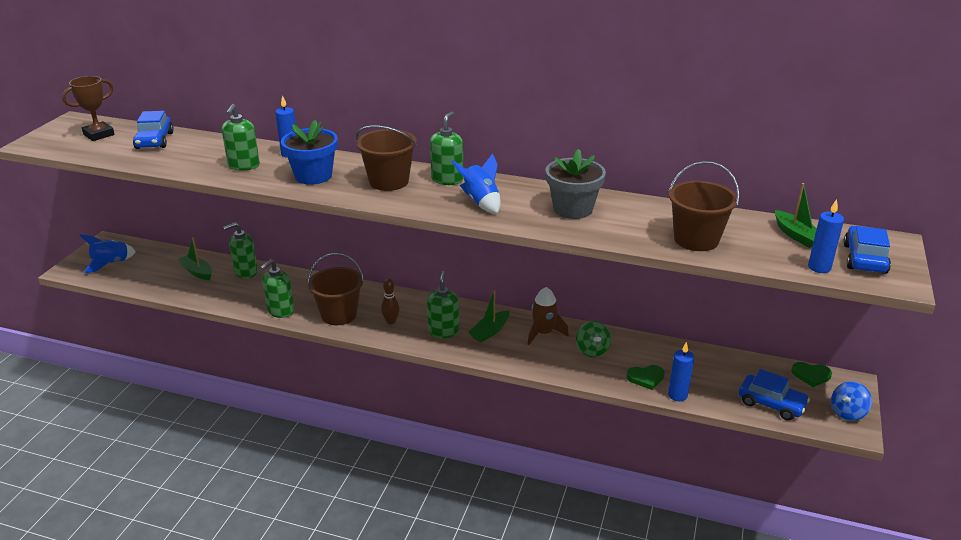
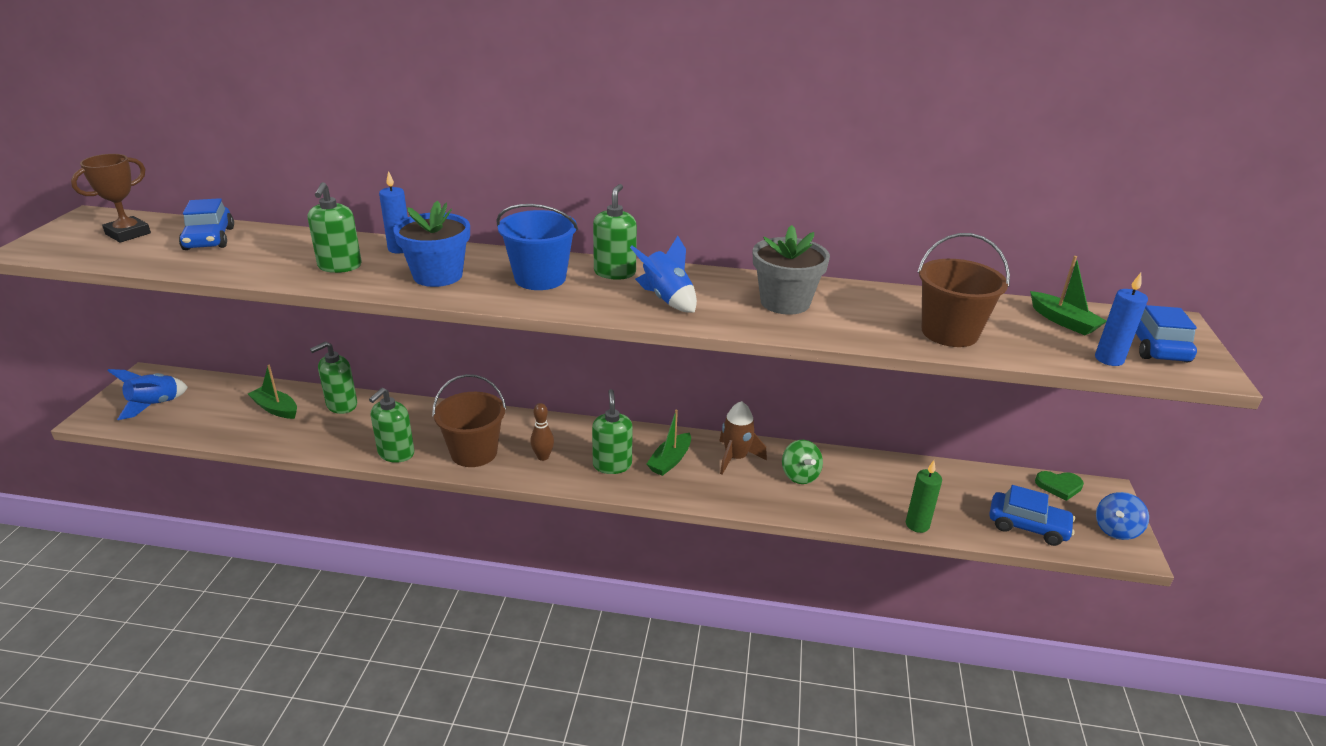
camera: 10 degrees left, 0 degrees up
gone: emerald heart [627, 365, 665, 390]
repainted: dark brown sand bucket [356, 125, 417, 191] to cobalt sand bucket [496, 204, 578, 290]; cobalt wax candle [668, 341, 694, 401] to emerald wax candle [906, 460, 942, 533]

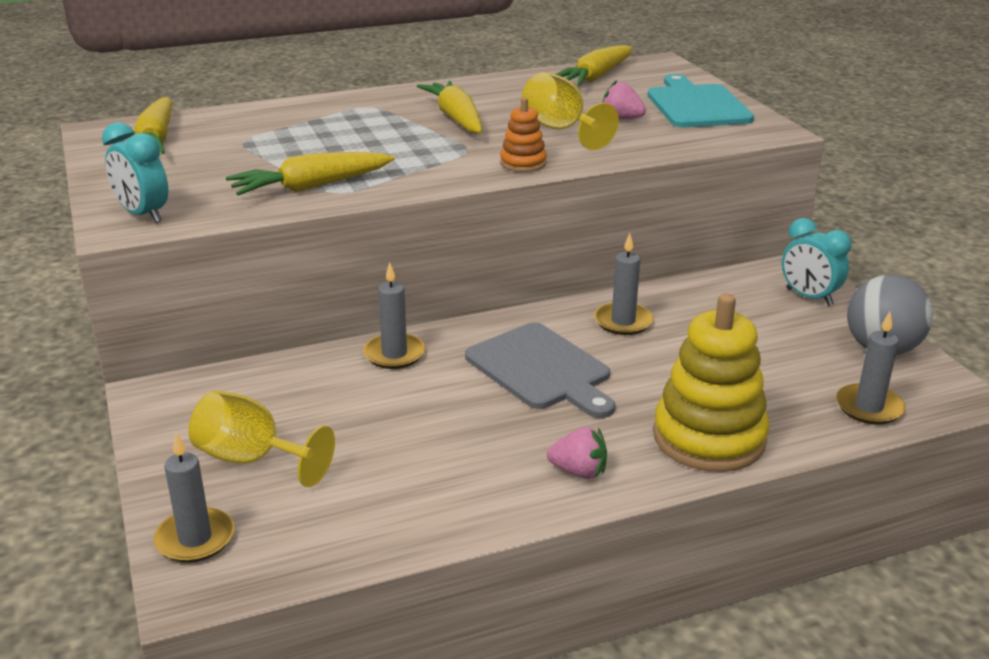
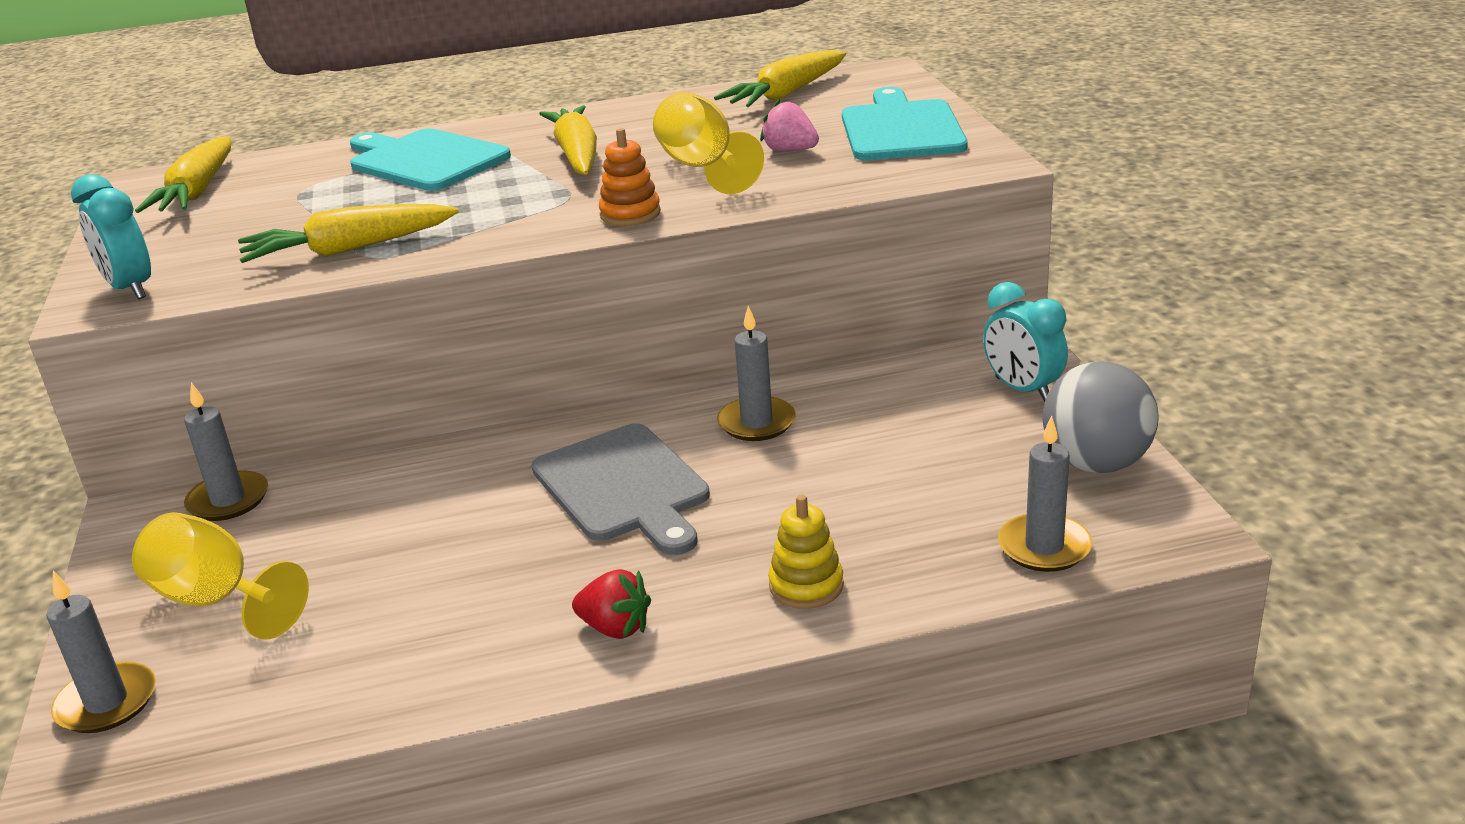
camera: 10 degrees right, 0 degrees up
new: turquoise chopping board [350, 128, 511, 191]
shifted: gray wax candle [363, 262, 425, 369] to [184, 382, 268, 521]
repainted: rosy toy strawberry [547, 427, 607, 479] to red toy strawberry [572, 569, 651, 639]
scaled: bright yellow ring stacker [653, 293, 769, 472] = [768, 495, 844, 609] x0.49

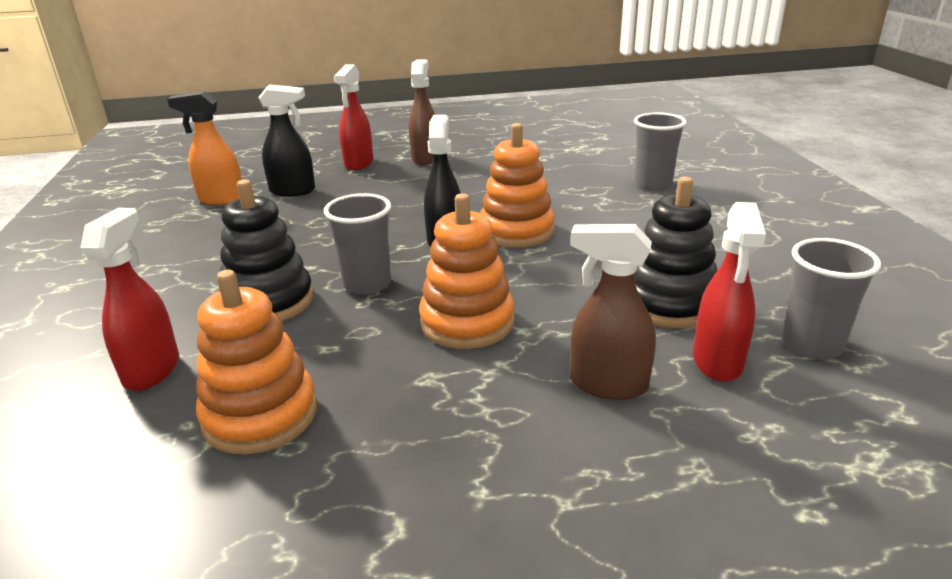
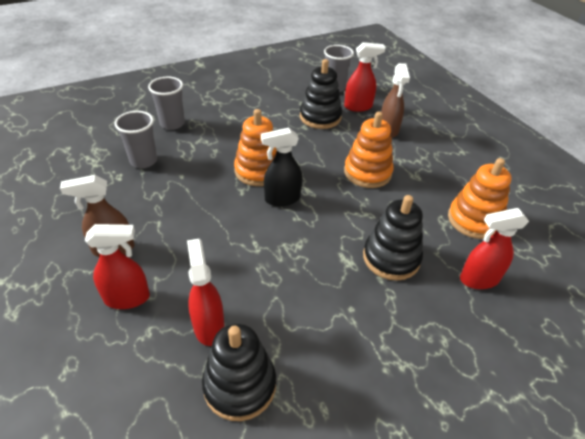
camera: 110 degrees left, 15 degrees up
shifted: gray cup [324, 193, 391, 295] to [115, 111, 157, 168]
swapped: bright orange spray cleaner [167, 91, 242, 205] to jet-black ring stacker [202, 323, 276, 421]
repainted: jet-black spray cleaner [258, 85, 315, 196] to red spray cleaner [187, 239, 225, 346]

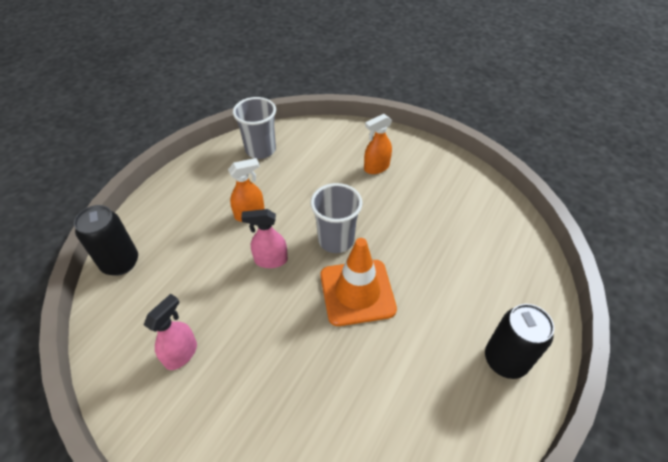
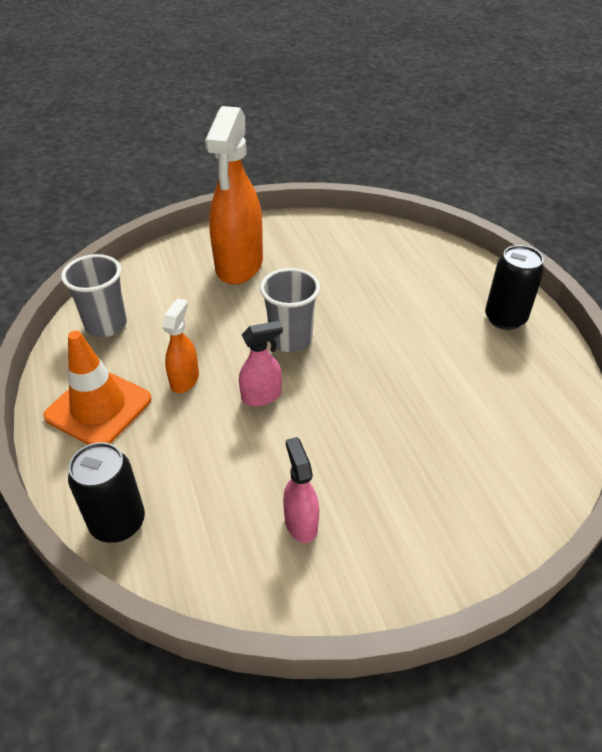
camera: 50 degrees left, 5 degrees down
shifted: bright orange safety cone [320, 238, 397, 326] to [43, 331, 152, 445]
rotated: rosy spray cleaner [241, 209, 288, 268] = [239, 321, 283, 406] 150 degrees counterclockwise
scaled: bright orange spray cleaner [364, 114, 392, 174] = [205, 106, 263, 285] x2.09

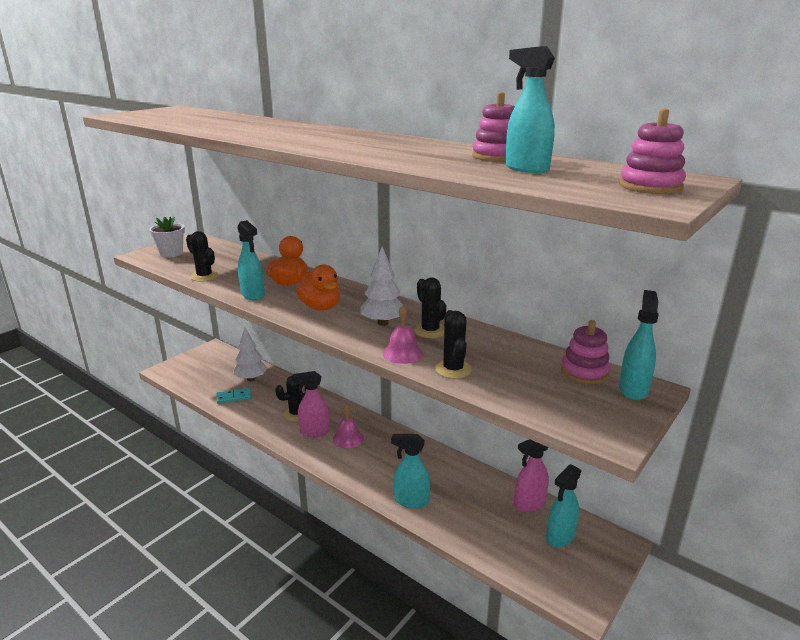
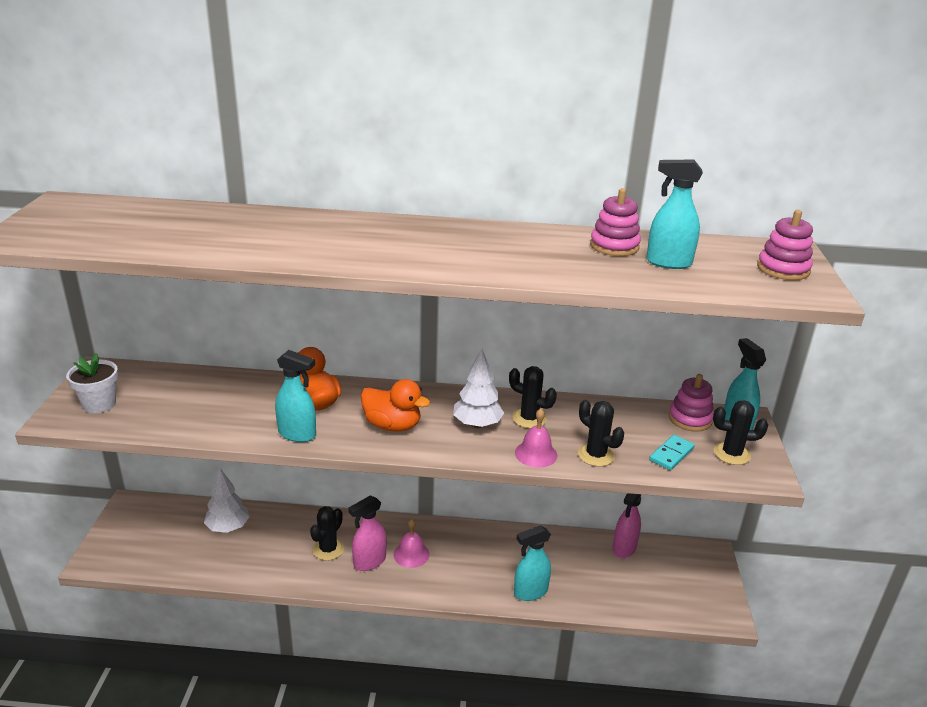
camera: 35 degrees left, 5 degrees up
gone: turquoise spray cleaner [546, 464, 581, 548]
shifted: turquoise domino [217, 388, 251, 404] to [649, 435, 695, 470]; jet-black prickly plant [186, 231, 218, 282] to [713, 400, 768, 465]

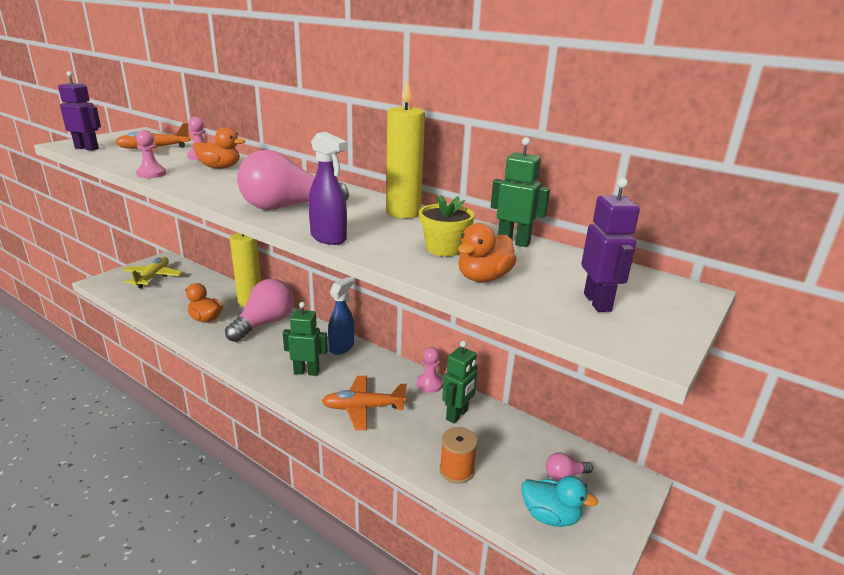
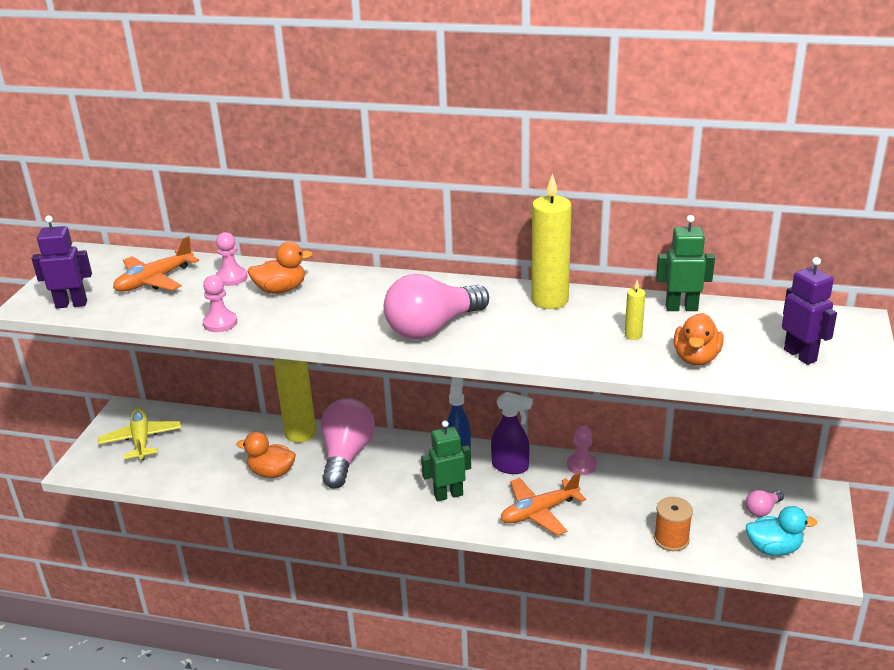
camera: 20 degrees left, 5 degrees up
gone: emerald robot [442, 341, 478, 424]
shifted: purple spray cleaner [308, 132, 348, 245] to [491, 392, 533, 474]
swapped: bright yellow flower pot [419, 195, 475, 257] to bright yellow wax candle [625, 280, 645, 340]

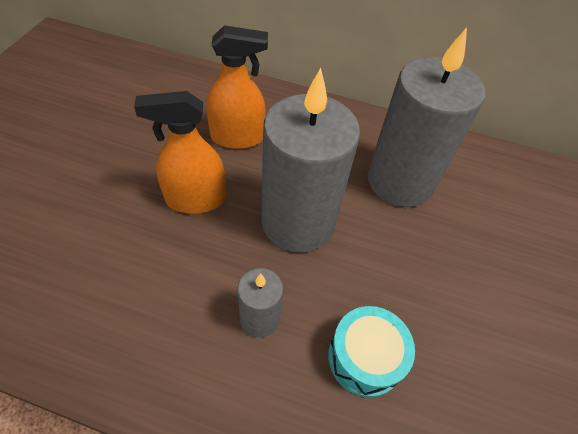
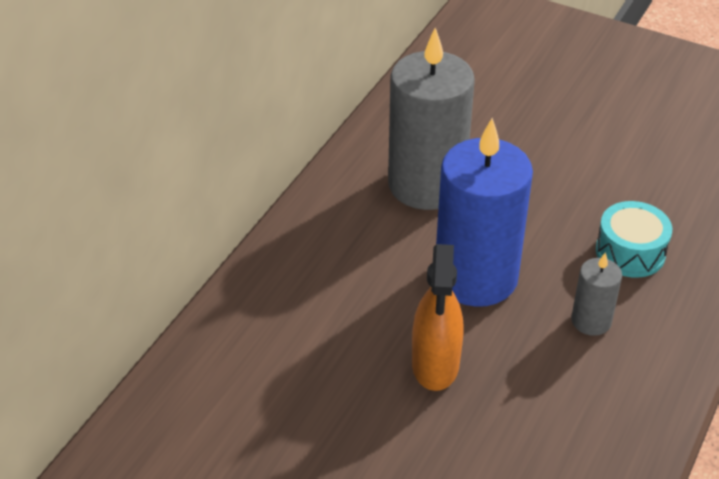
camera: 75 degrees left, 10 degrees down
gone: bright orange spray cleaner [206, 25, 268, 149]
repainted: gray wax candle [261, 68, 360, 253] to cobalt wax candle [436, 118, 533, 307]

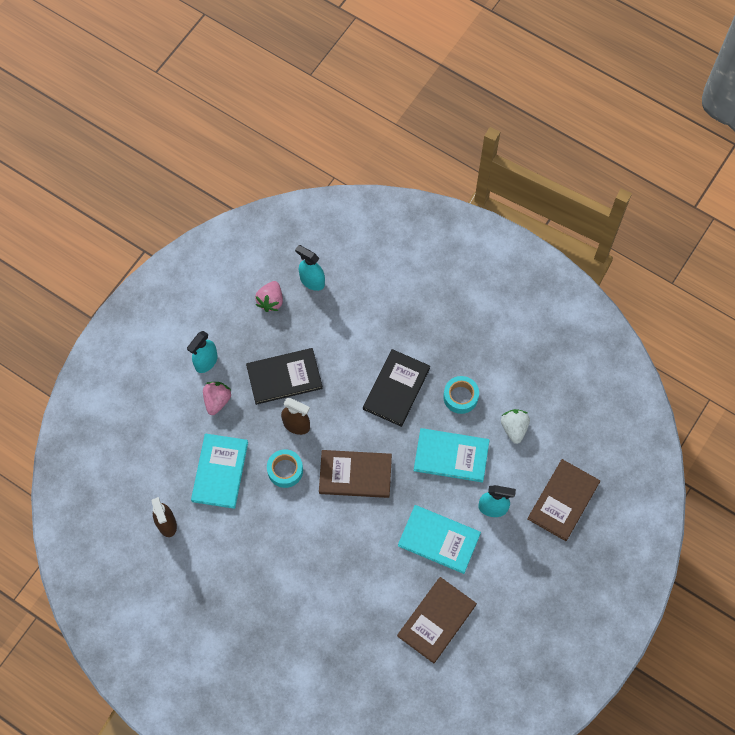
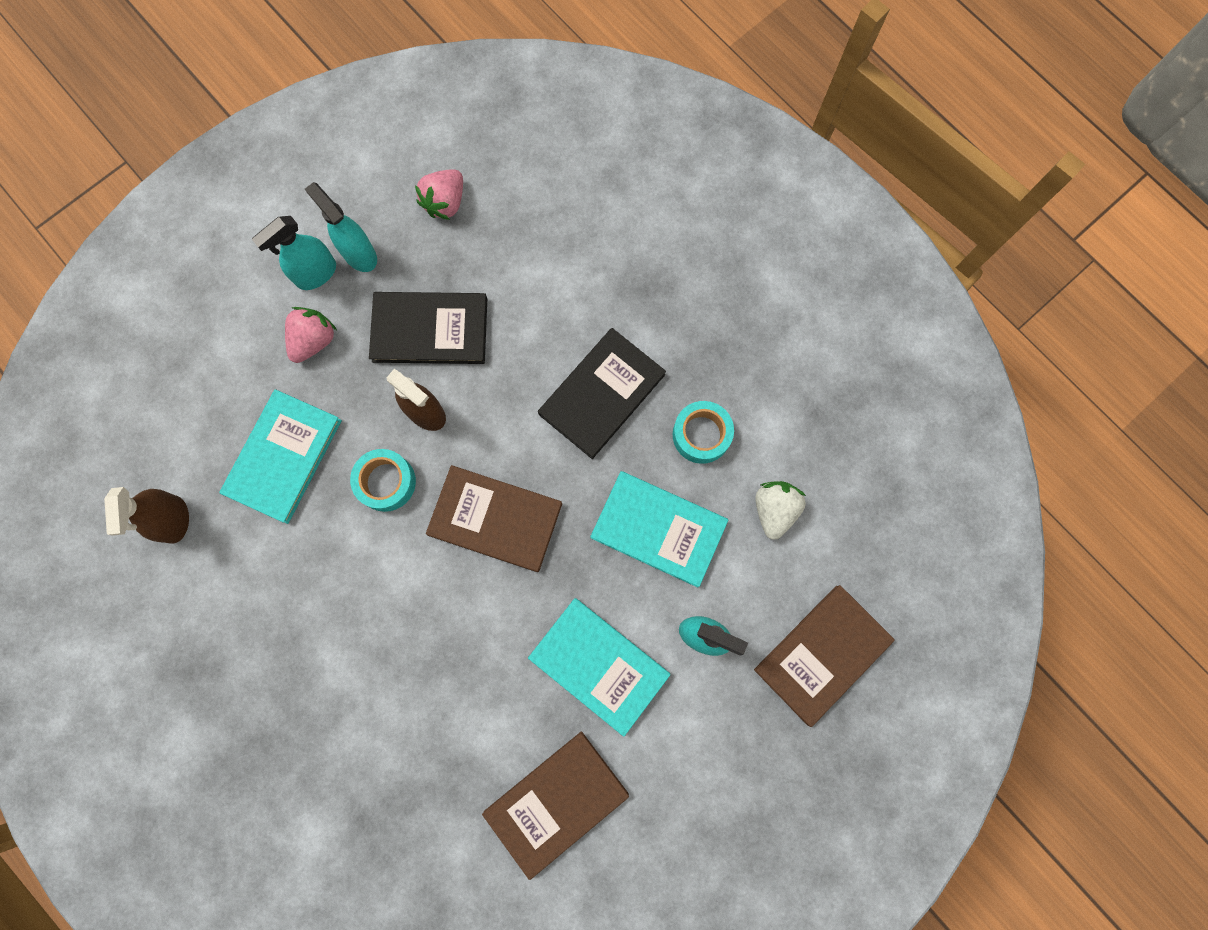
camera: 15 degrees right, 10 degrees up
shifted: turquoise spray cleaner [295, 245, 325, 291] to [305, 182, 377, 272]

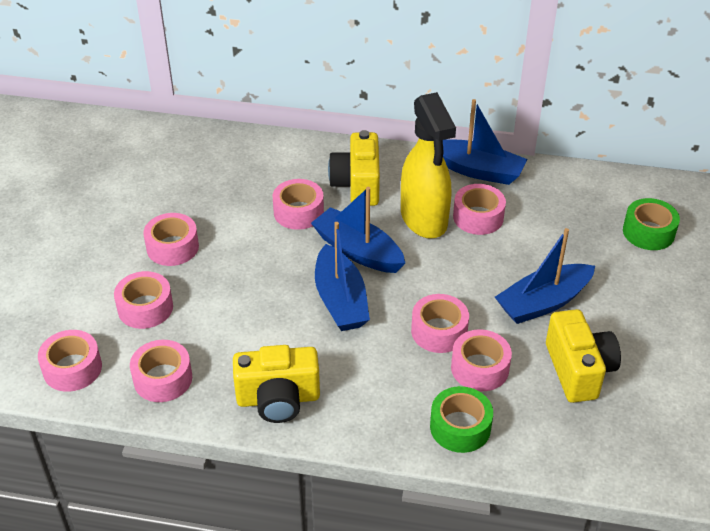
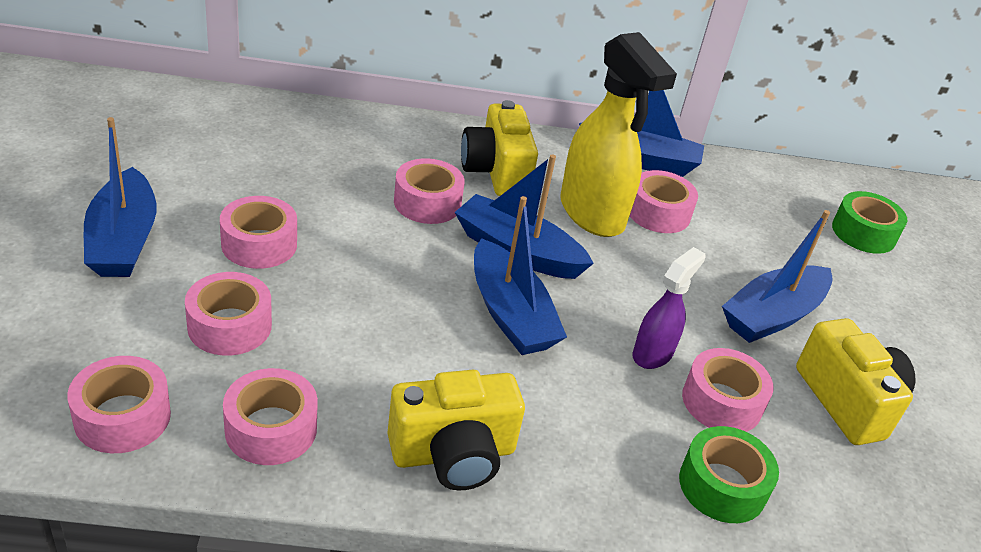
camera: 15 degrees left, 5 degrees down
new: cobalt toy boat [84, 117, 156, 277]
swapped: rosy sticky tape [411, 294, 469, 353] to purple spray cleaner [633, 247, 706, 369]

